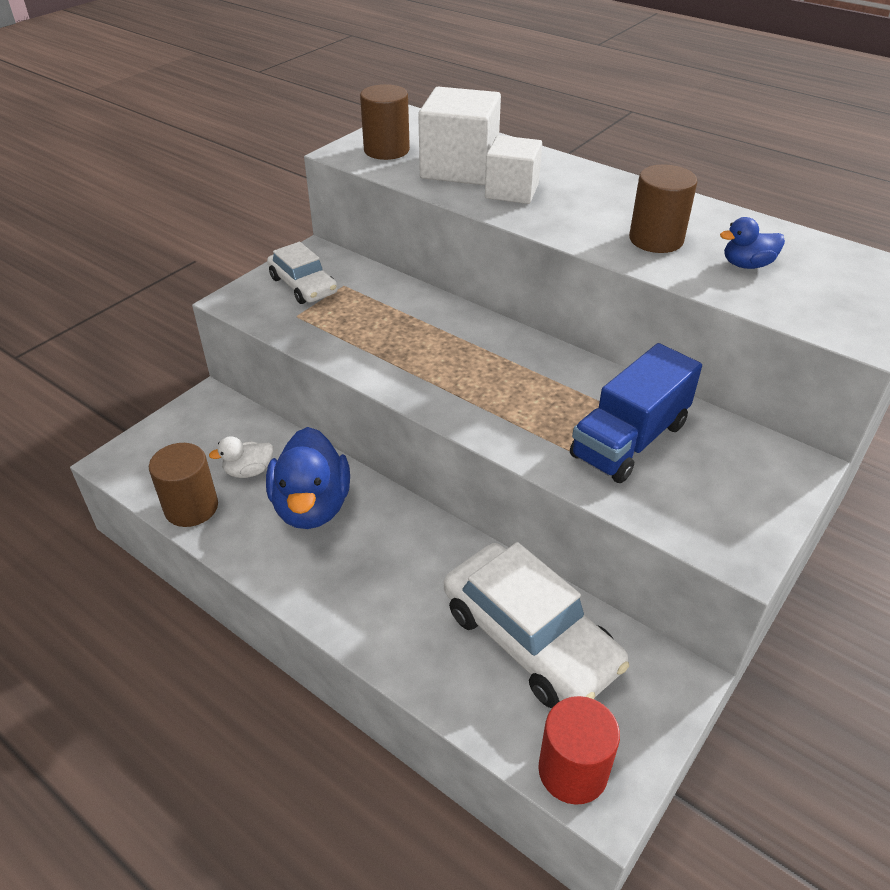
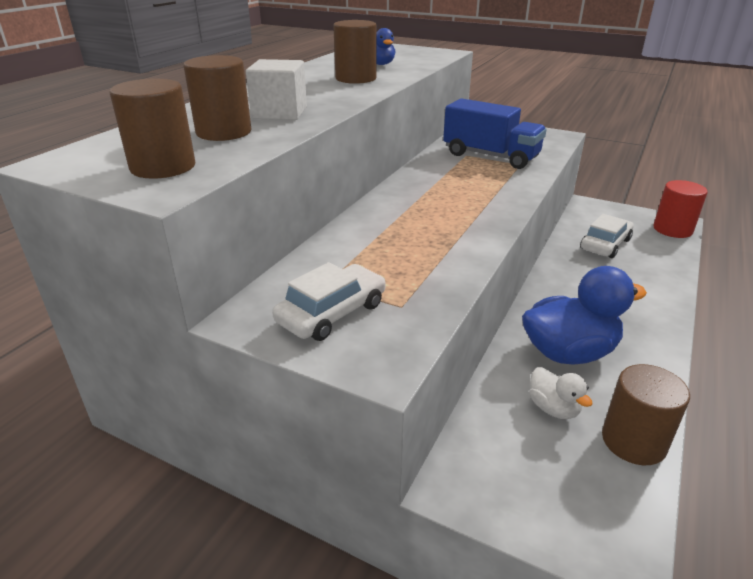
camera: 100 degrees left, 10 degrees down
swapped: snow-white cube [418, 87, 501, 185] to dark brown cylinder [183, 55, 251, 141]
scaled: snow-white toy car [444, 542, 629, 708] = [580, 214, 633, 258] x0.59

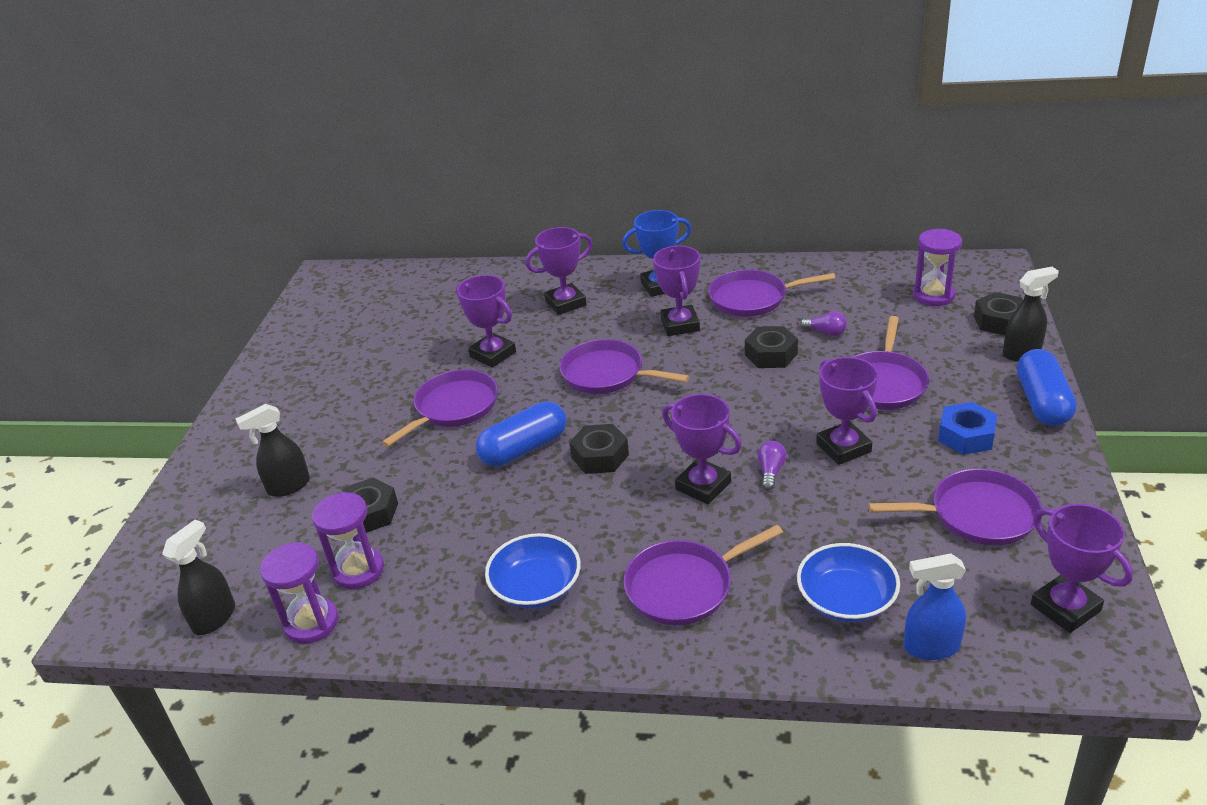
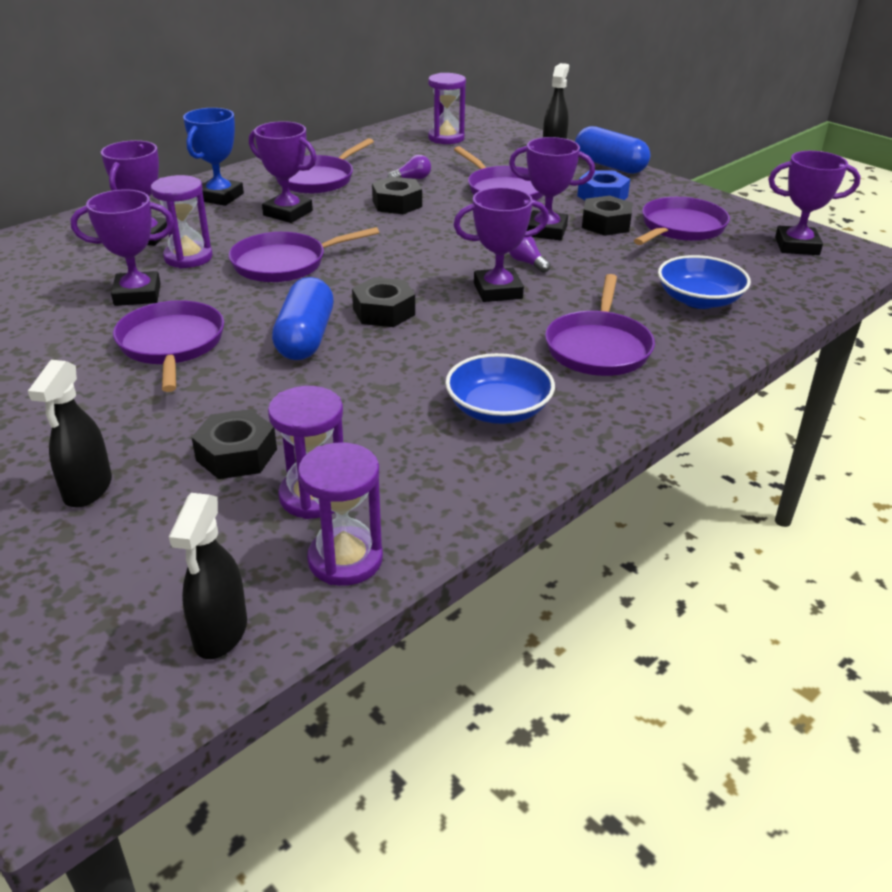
camera: 55 degrees left, 0 degrees up
gone: cobalt spray cleaner [904, 554, 966, 660]
new: purple sand timer [151, 175, 213, 268]
shifted: jet-black hexagon nut [974, 292, 1023, 335] to [582, 196, 633, 236]
rotated: jet-black spray cleaner [162, 519, 235, 635] = [169, 493, 247, 659] 150 degrees counterclockwise

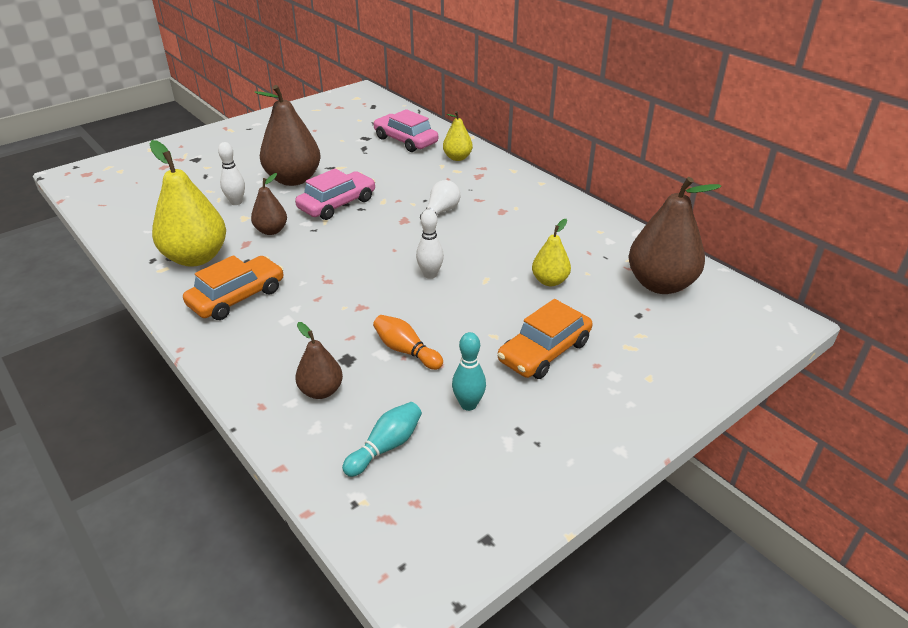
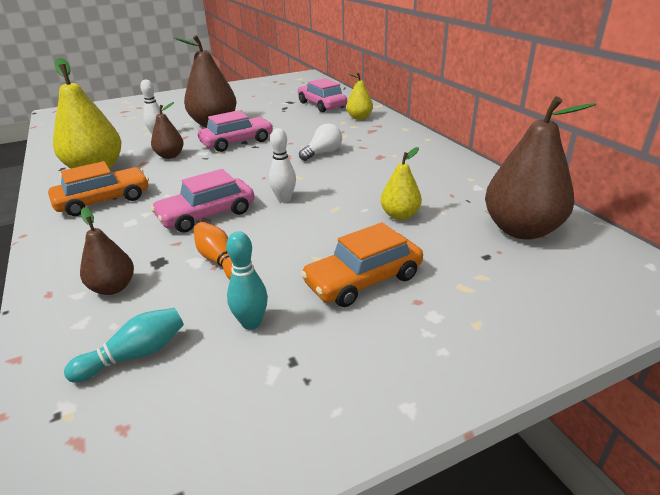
camera: 15 degrees right, 5 degrees down
new: rosy toy car [151, 169, 255, 233]

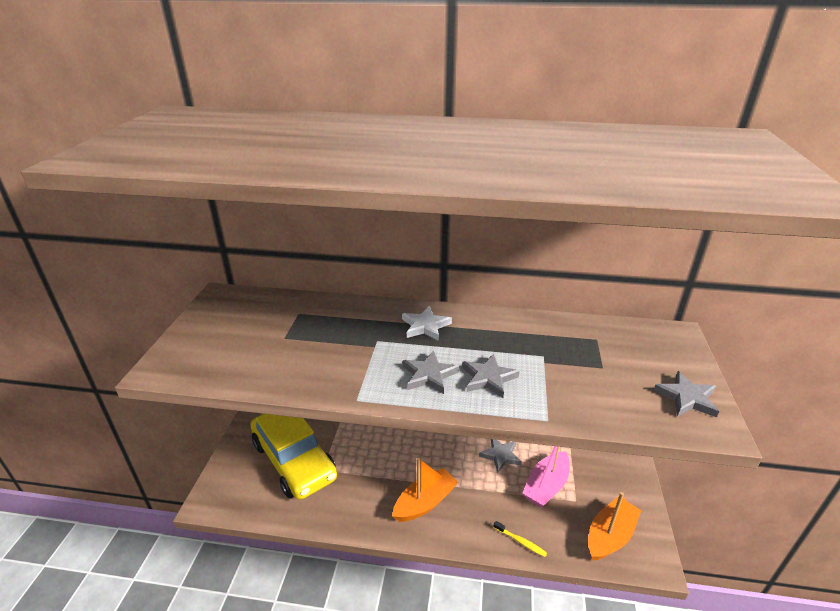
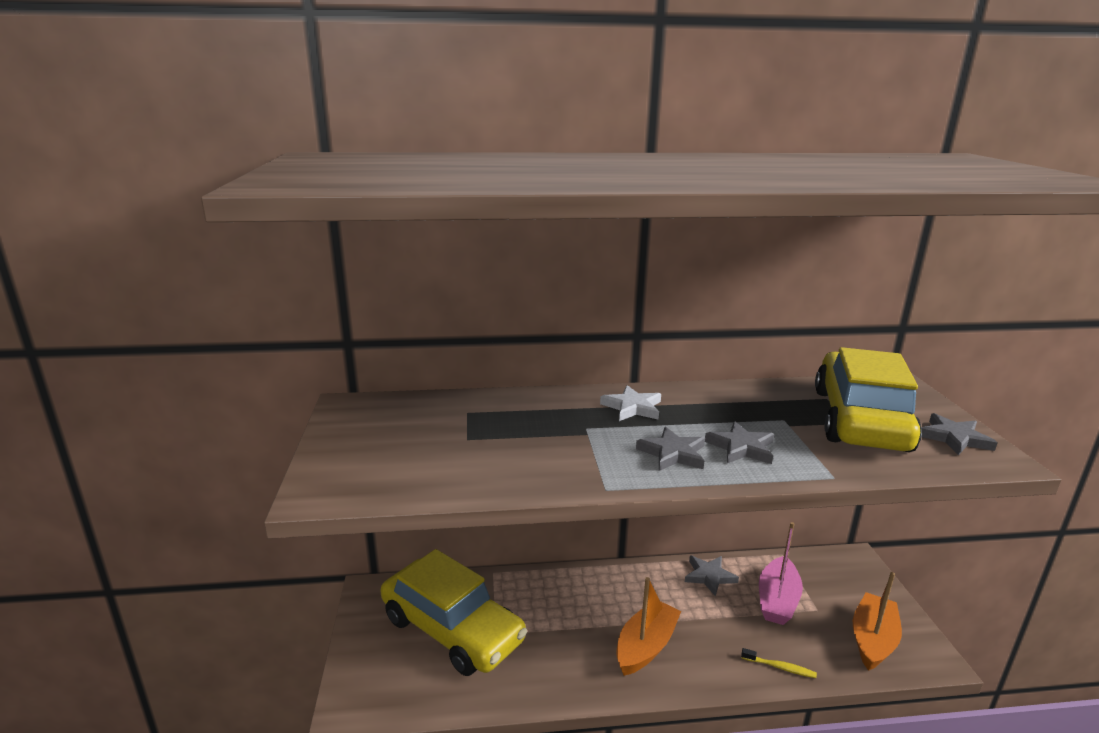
camera: 15 degrees left, 10 degrees down
new: bright yellow toy car [815, 347, 922, 452]

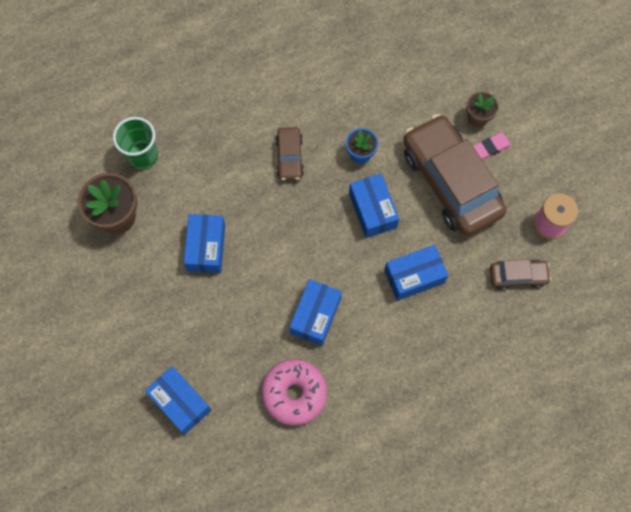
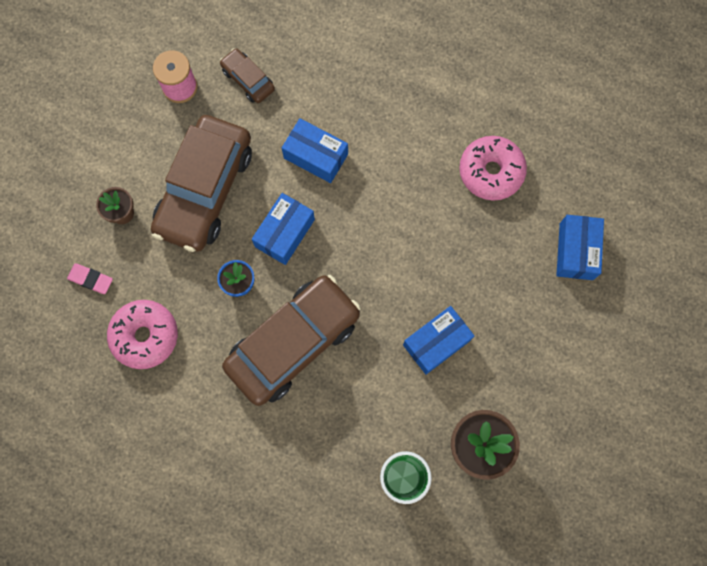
camera: 130 degrees left, 5 degrees up
gone: cobalt package [289, 279, 342, 346]
new: rosy donut [107, 300, 178, 369]
shifted: rosy gum eraser [473, 133, 511, 160] to [67, 264, 113, 294]
scaled: dark brown toy car [275, 127, 304, 180] = [222, 275, 361, 406] x2.18

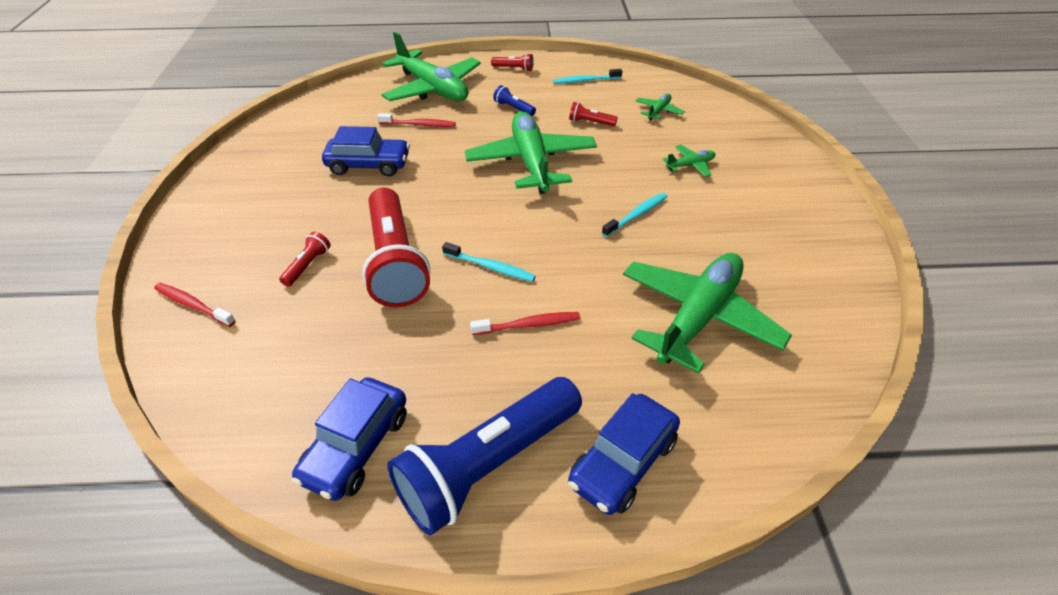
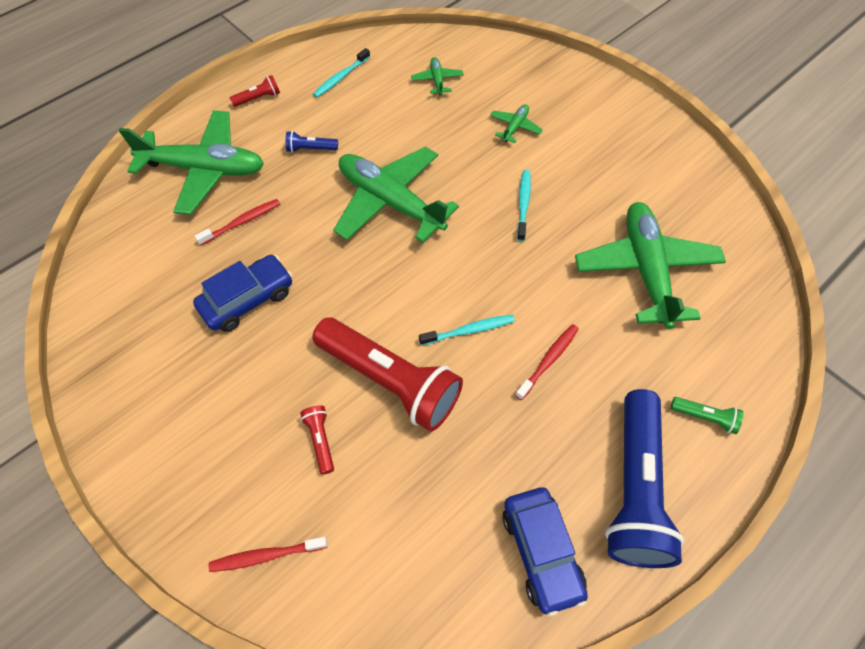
camera: 40 degrees left, 15 degrees up
gone: red pocket torch [569, 102, 618, 126]
swapped: cobalt toy car [568, 393, 680, 515] to emerald pocket torch [671, 397, 743, 434]

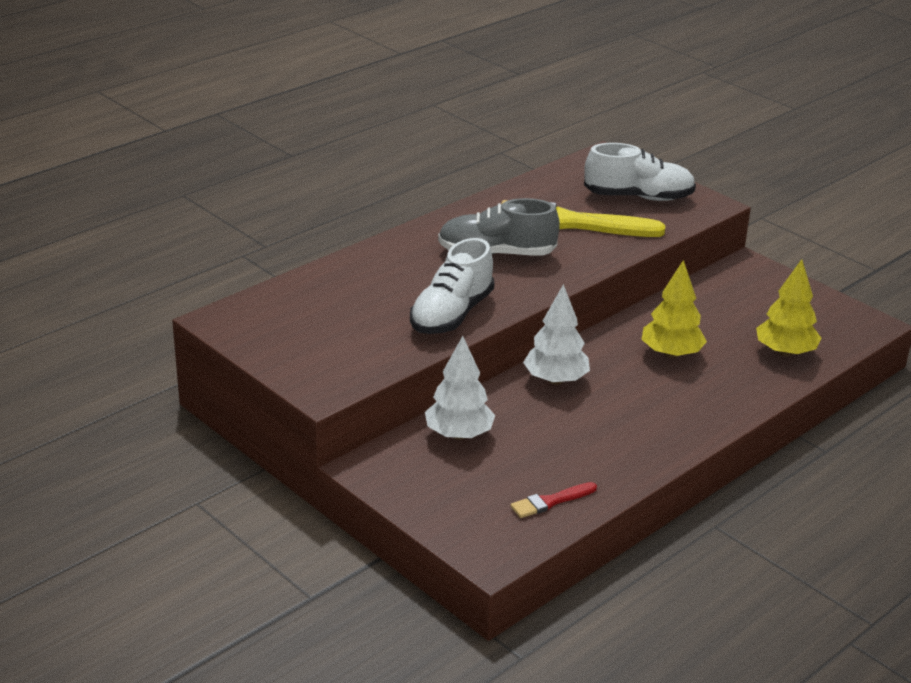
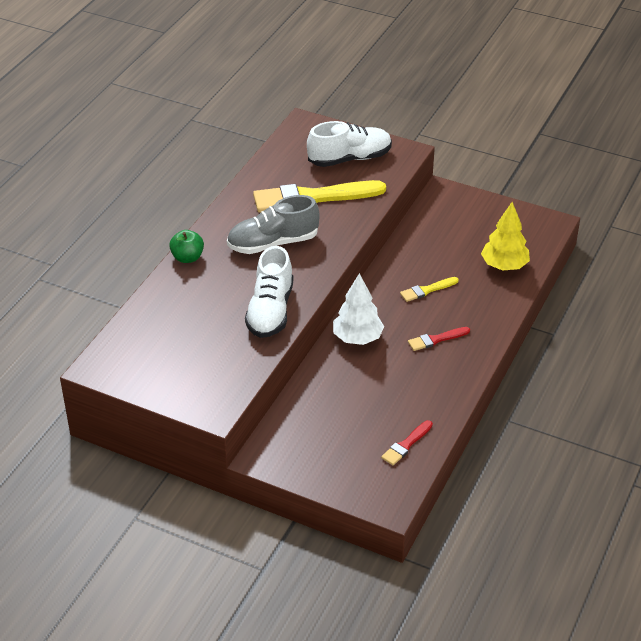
camera: 20 degrees left, 10 degrees up
gone: snow-white fir tree [425, 336, 495, 440]
new: emerald apple fruit [169, 230, 204, 263]; red paint brush [408, 327, 470, 351]
swapped: bright yellow fir tree [642, 260, 707, 358] to bright yellow paint brush [400, 277, 459, 302]

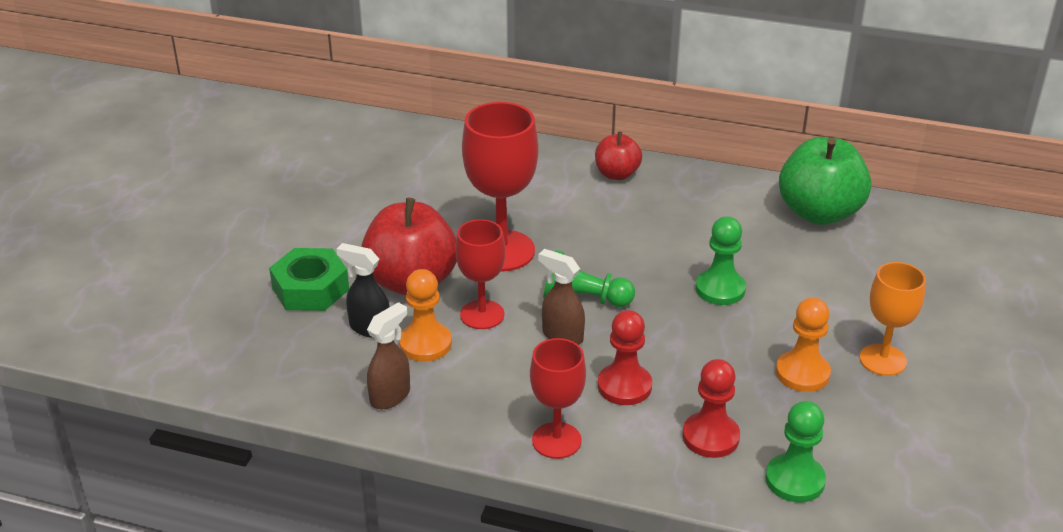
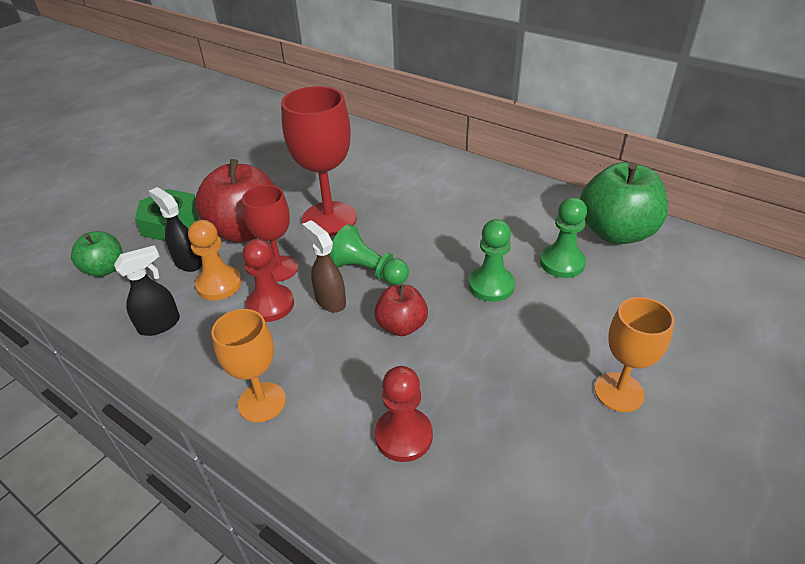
camera: 20 degrees right, 5 degrees up
gone: bright orange chess pawn [776, 297, 831, 392]
new: emerald apple fruit [71, 231, 123, 277]
shifted: red chess pawn [598, 310, 652, 405] to [243, 239, 294, 322]; red apple fruit [595, 131, 642, 180] to [374, 284, 428, 336]; emerald chess pawn [765, 401, 826, 502] to [540, 197, 587, 278]
repainted: dark brown spray cleaner [367, 302, 410, 409] to jet-black spray cleaner [114, 245, 180, 336]; red wine glass [530, 338, 586, 459] to bright orange wine glass [212, 309, 286, 422]

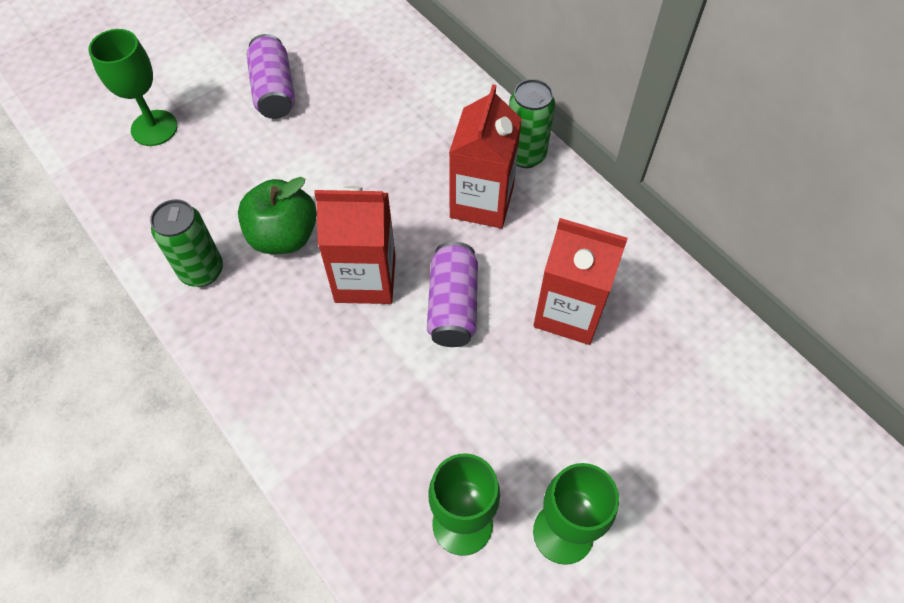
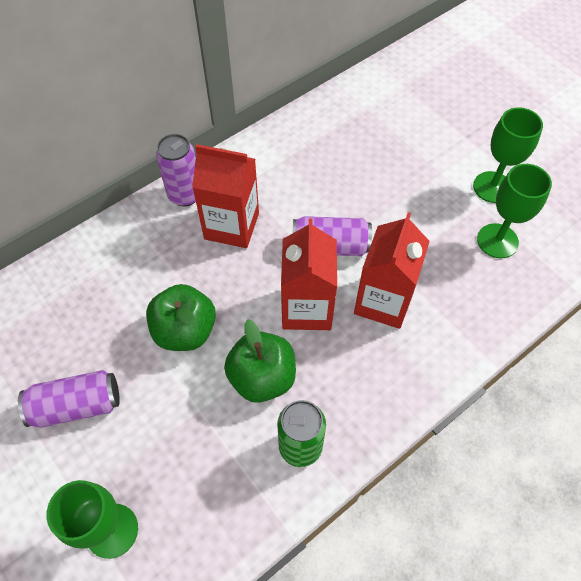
camera: 90 degrees left, 0 degrees up
new: emerald apple fruit [146, 284, 216, 351]
shifted: red juice carton [533, 218, 628, 345] to [354, 212, 430, 329]
repainted: emerald tin [509, 79, 555, 168] to purple tin [156, 134, 196, 206]

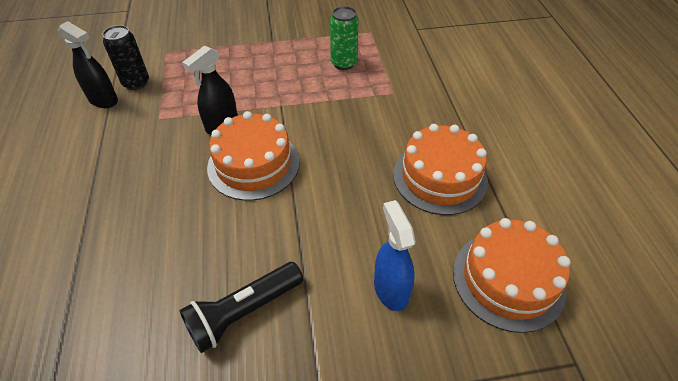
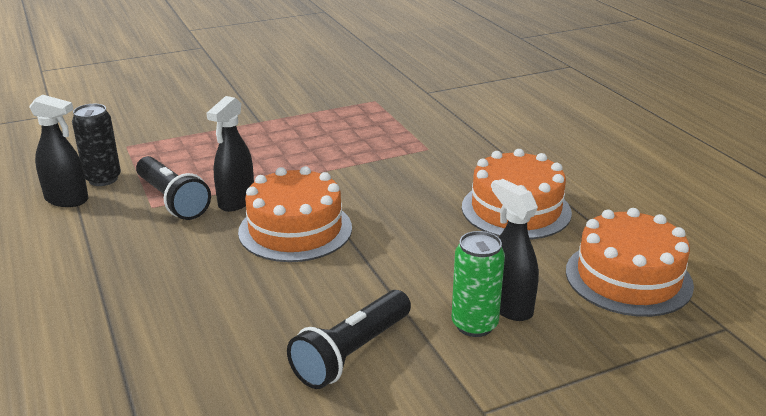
camera: 15 degrees left, 20 degrees down
new: jet-black pocket torch [136, 156, 211, 220]
shifted: emerald tin [330, 6, 359, 70] to [452, 231, 505, 337]
repainted: cobalt spray cleaner [374, 200, 415, 311] to jet-black spray cleaner [492, 179, 539, 321]

